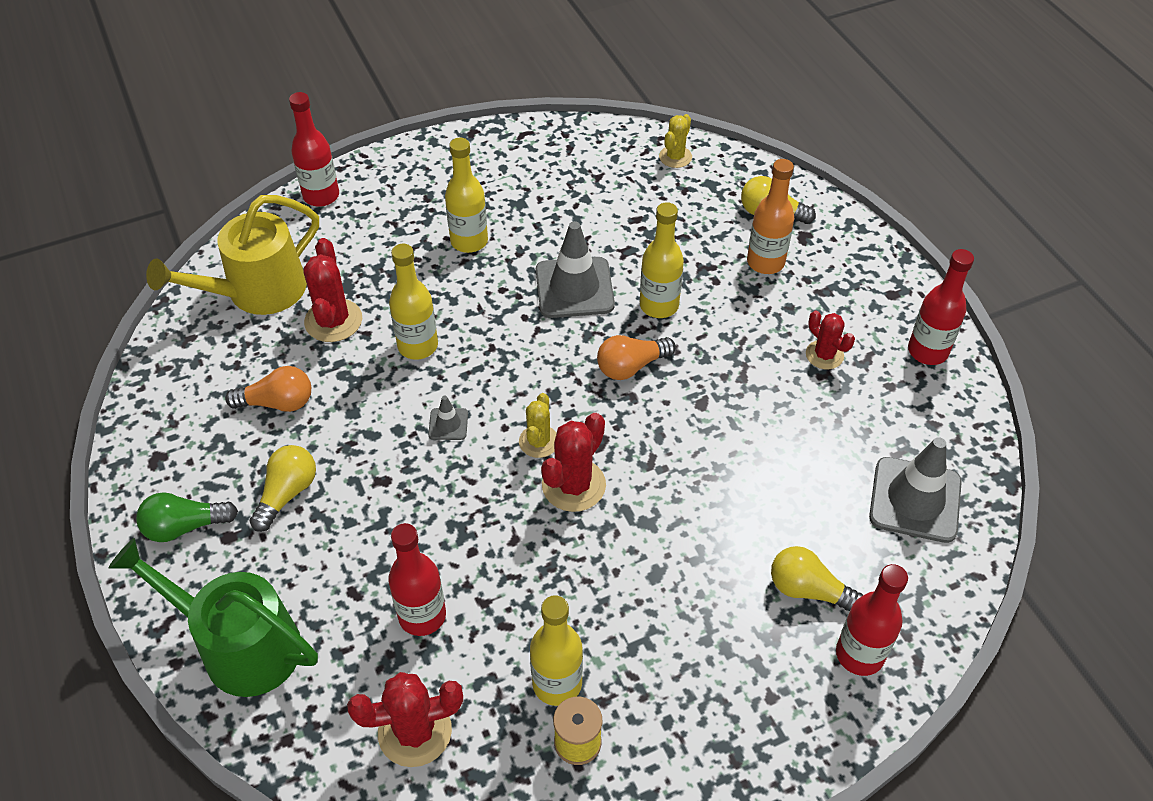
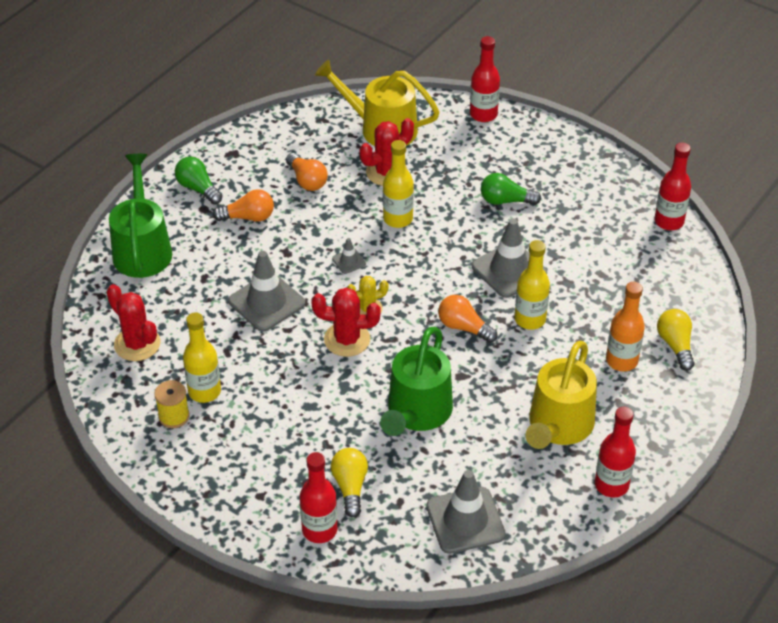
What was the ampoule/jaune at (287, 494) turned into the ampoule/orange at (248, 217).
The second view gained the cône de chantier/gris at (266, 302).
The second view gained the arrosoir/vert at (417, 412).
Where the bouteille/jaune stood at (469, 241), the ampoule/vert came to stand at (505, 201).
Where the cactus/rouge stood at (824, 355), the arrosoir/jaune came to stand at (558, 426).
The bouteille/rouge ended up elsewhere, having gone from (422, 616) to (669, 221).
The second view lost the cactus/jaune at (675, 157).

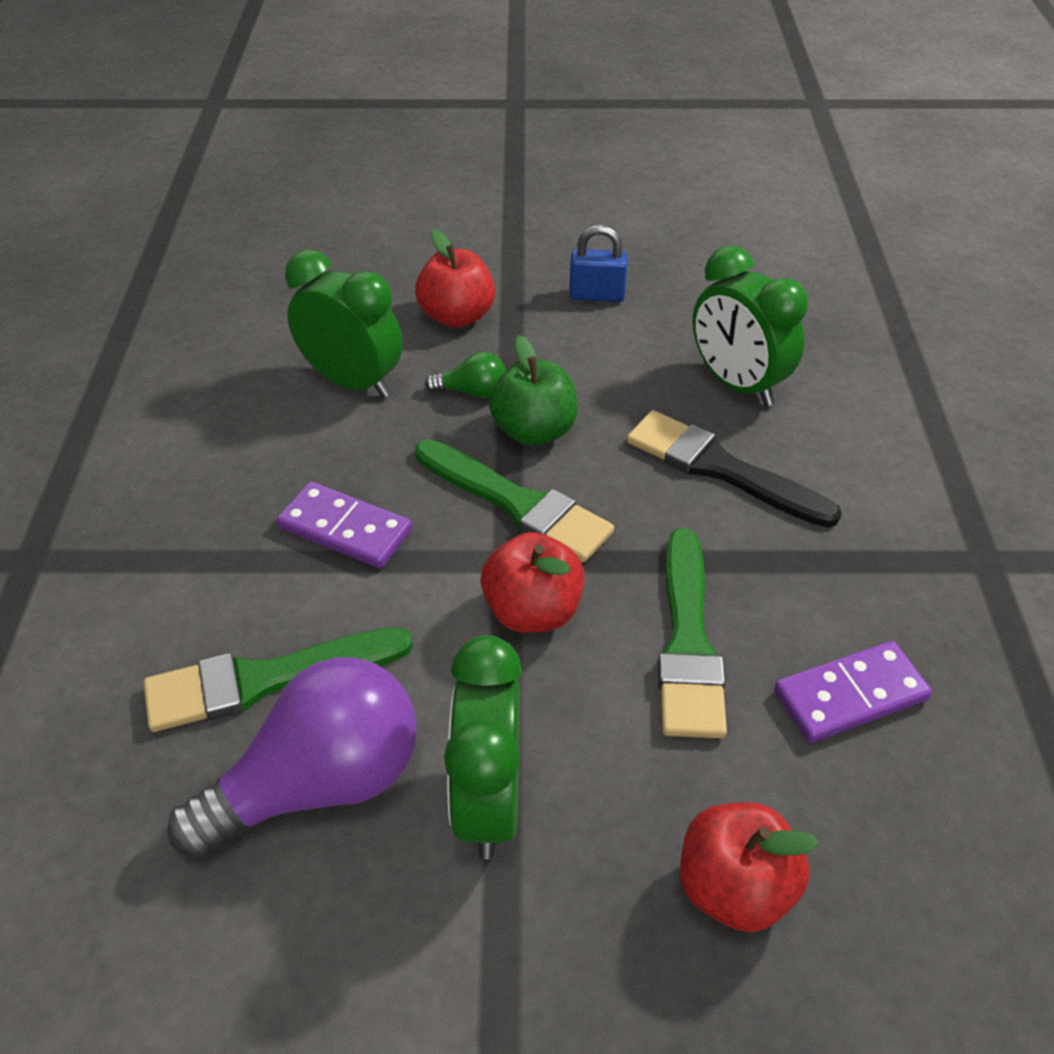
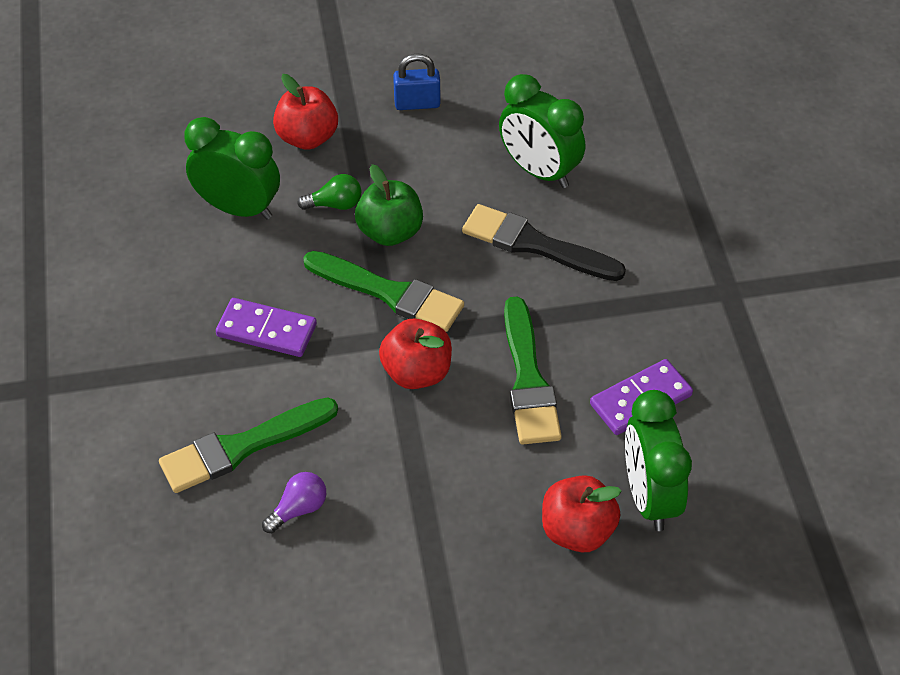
The size of the ampoule/violet at (319, 784) changed by a factor of 0.44.
The réveil/vert ended up elsewhere, having gone from (488, 801) to (649, 497).

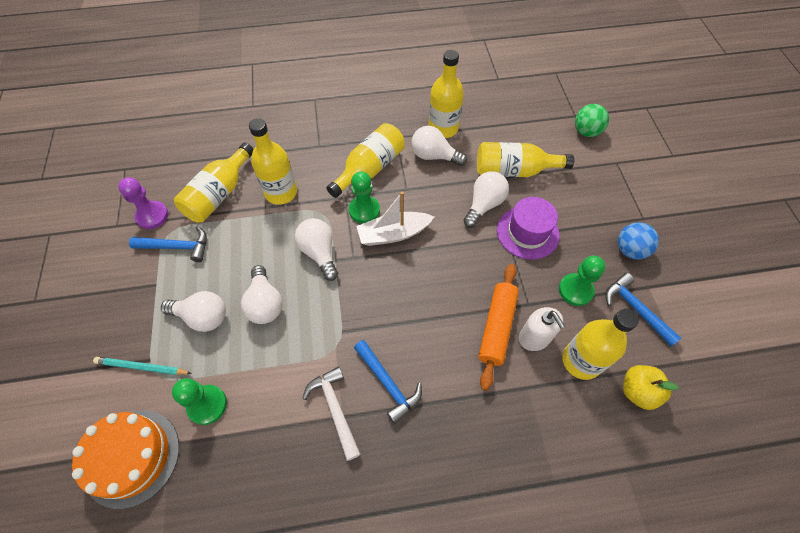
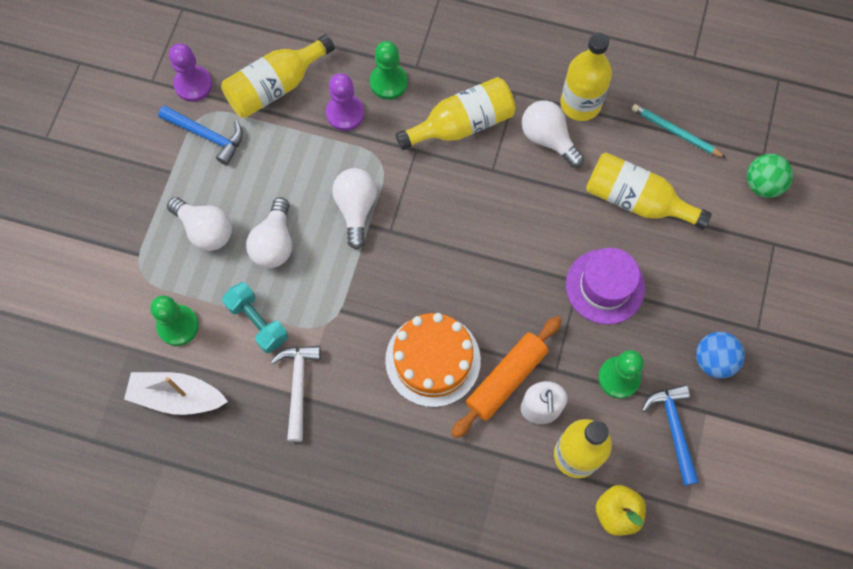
The bateau/blanc ended up elsewhere, having gone from (393, 234) to (177, 397).
The second view gained the haltère/turquoise at (257, 322).
Where the bouteille/jaune stood at (281, 192), the pion/violet came to stand at (345, 113).
The pion/vert ended up elsewhere, having gone from (364, 210) to (388, 82).
The gâteau/orange ended up elsewhere, having gone from (132, 457) to (433, 360).
The crayon/turquoise ended up elsewhere, having gone from (142, 367) to (676, 132).
The second view lost the marteau/bleu at (388, 384).
The second view lost the ampoule/blanc at (484, 205).

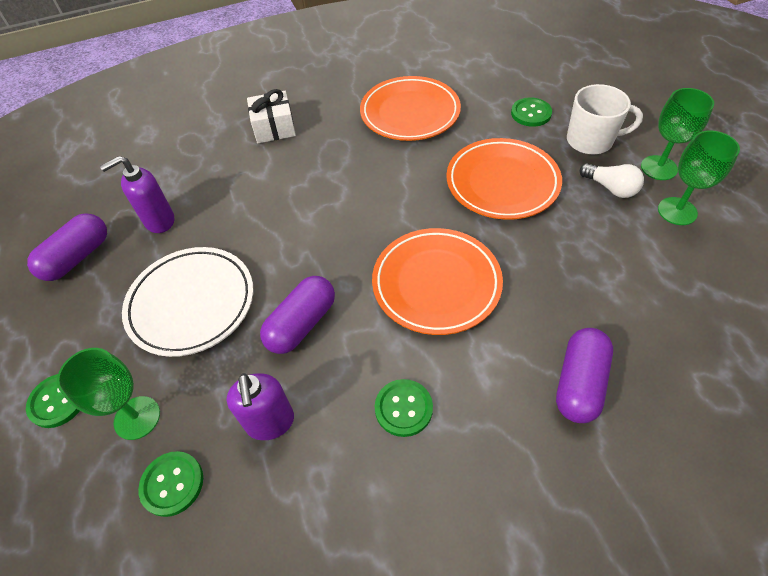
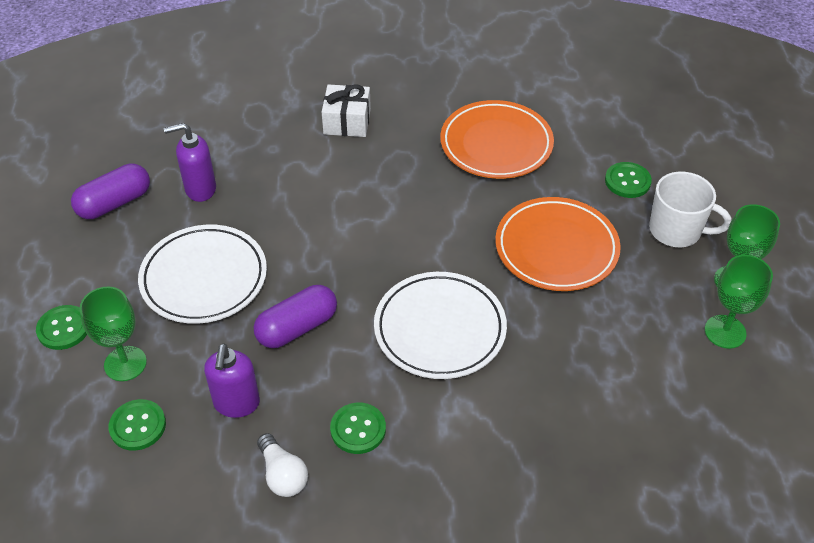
The ampoule/blanc ended up elsewhere, having gone from (610, 188) to (283, 475).
What was the assiette/orange at (436, 283) turned into the assiette/blanc at (440, 329).
The second view lost the gélule/violet at (579, 383).

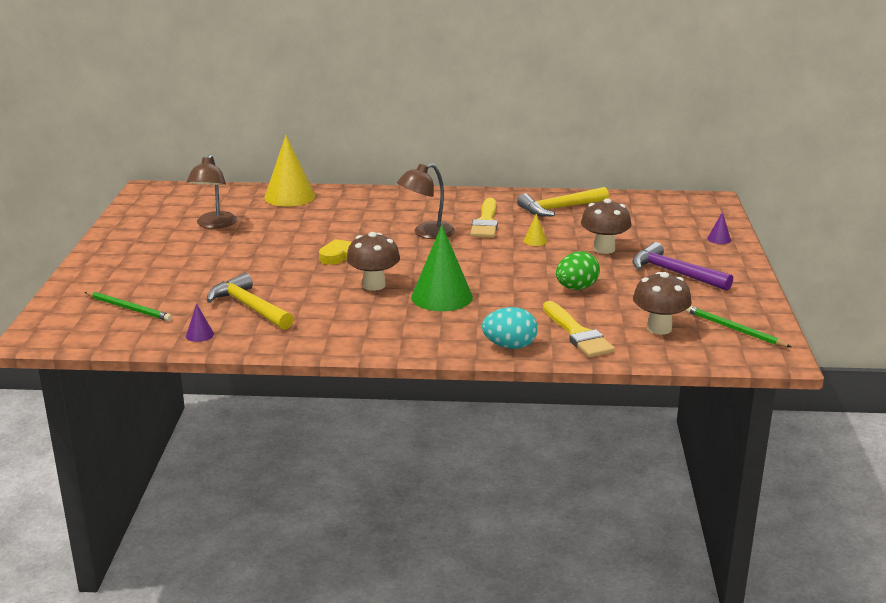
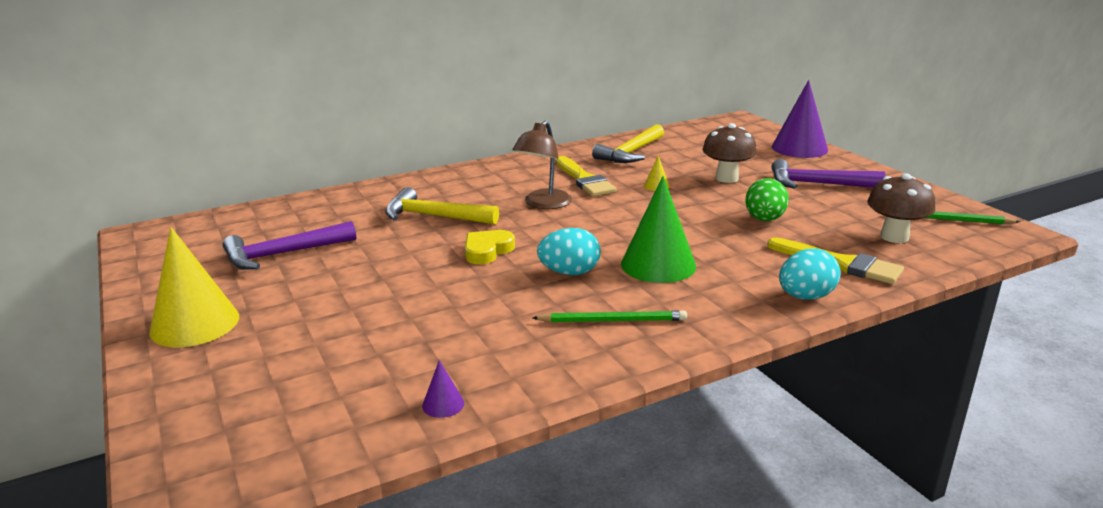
The cône/jaune ended up elsewhere, having gone from (289, 197) to (195, 324).
Where the lampe/marron stood at (214, 224), the marteau/violet came to stand at (283, 254).
The marteau/jaune ended up elsewhere, having gone from (249, 307) to (434, 216).
The crayon/vert ended up elsewhere, having gone from (129, 308) to (613, 320).
Where the champignon/marron stood at (374, 285), the œuf/turquoise came to stand at (569, 272).
The size of the cône/violet at (719, 239) changed by a factor of 2.36.

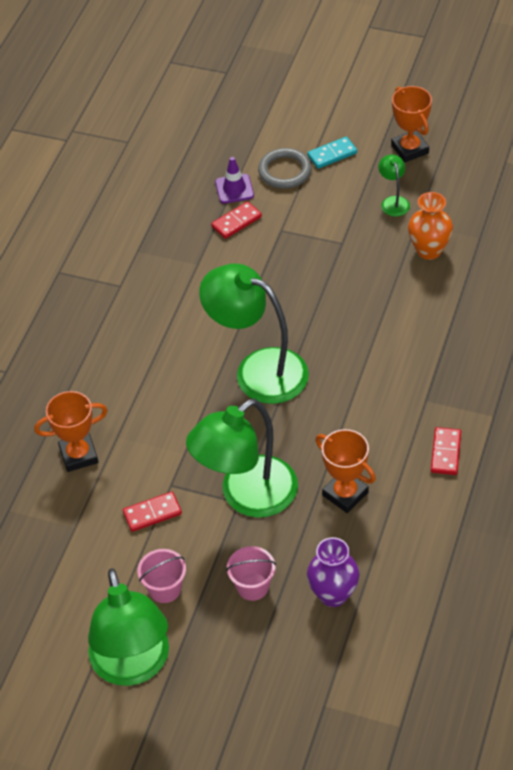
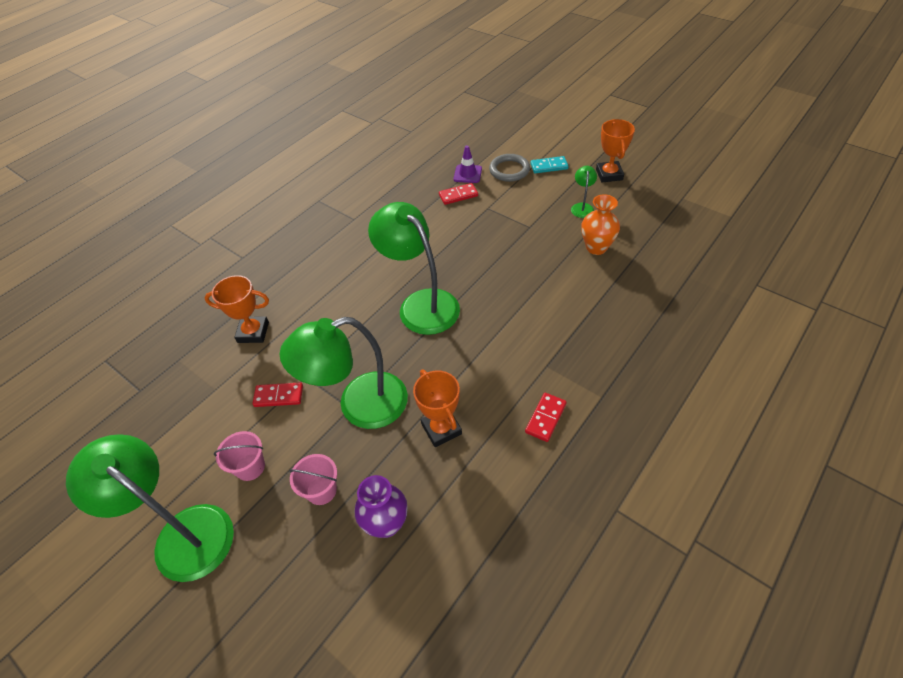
The lampe/vert at (133, 666) ended up facing another way, 120 degrees clockwise from before.

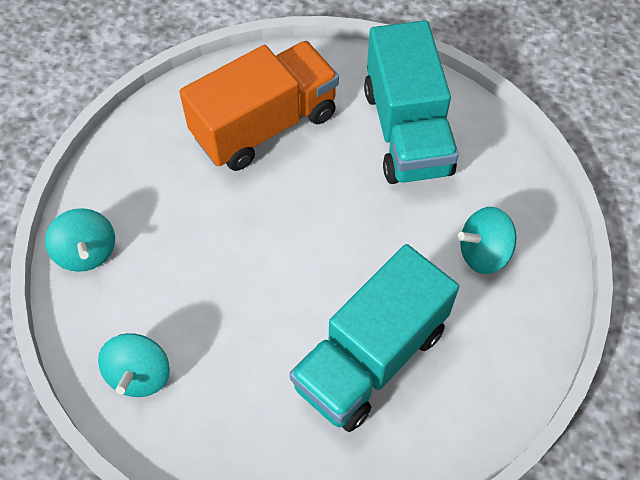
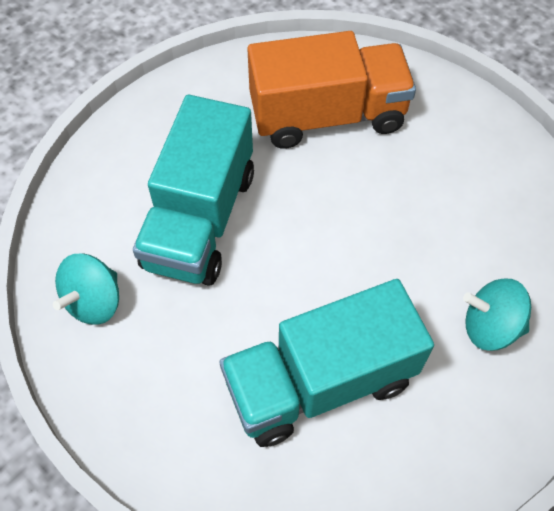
The camion/turquoise ended up elsewhere, having gone from (407, 131) to (200, 219).
The second view lost the toupie/turquoise at (87, 252).

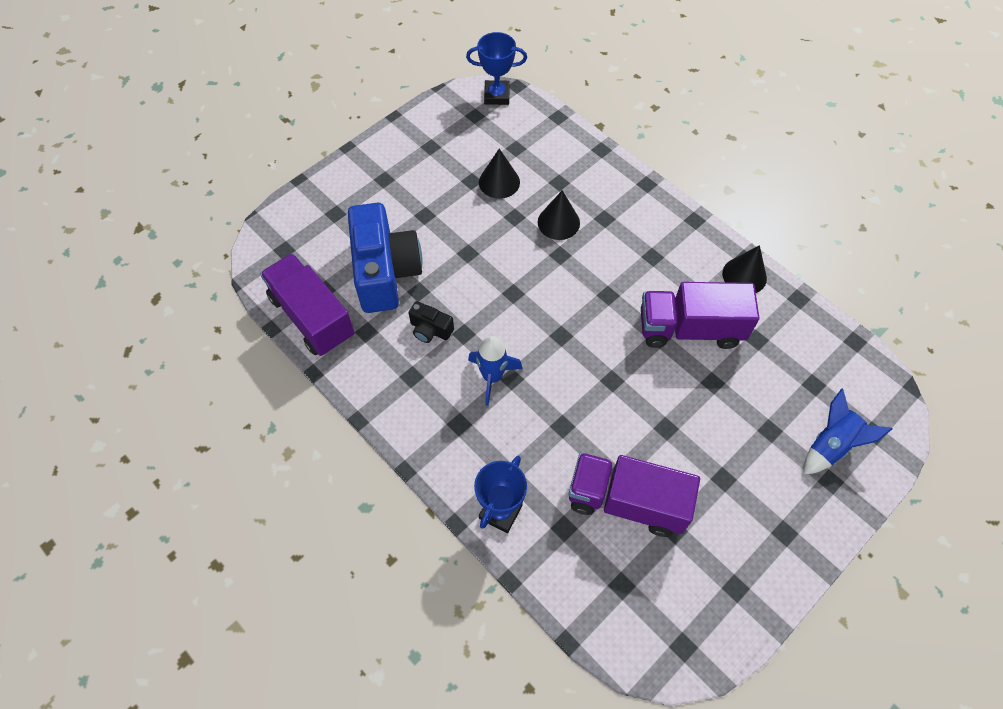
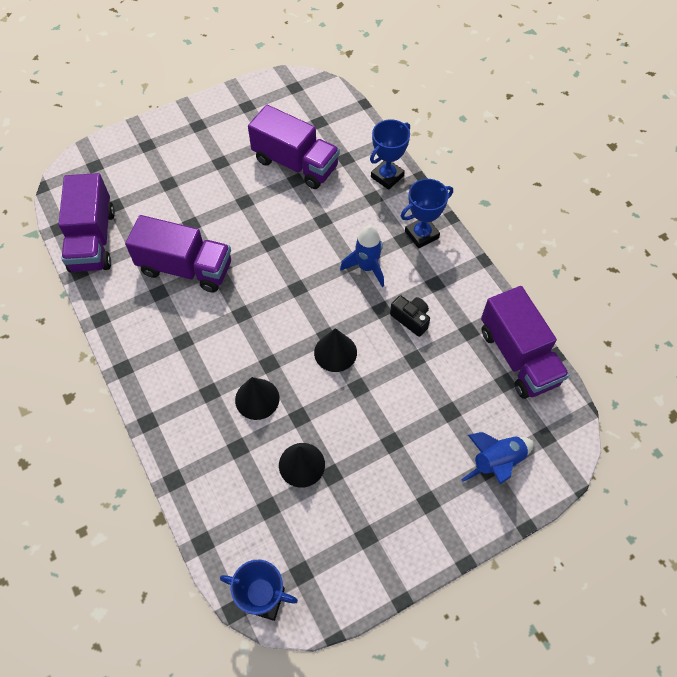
The second view gained the camion/violet at (93, 240).
The cône/noir ended up elsewhere, having gone from (744, 275) to (335, 352).
The second view gained the trophée/bleu at (421, 234).
The fusée/bleu ended up elsewhere, having gone from (831, 445) to (496, 462).
The second view lost the appareil photo/bleu at (385, 272).

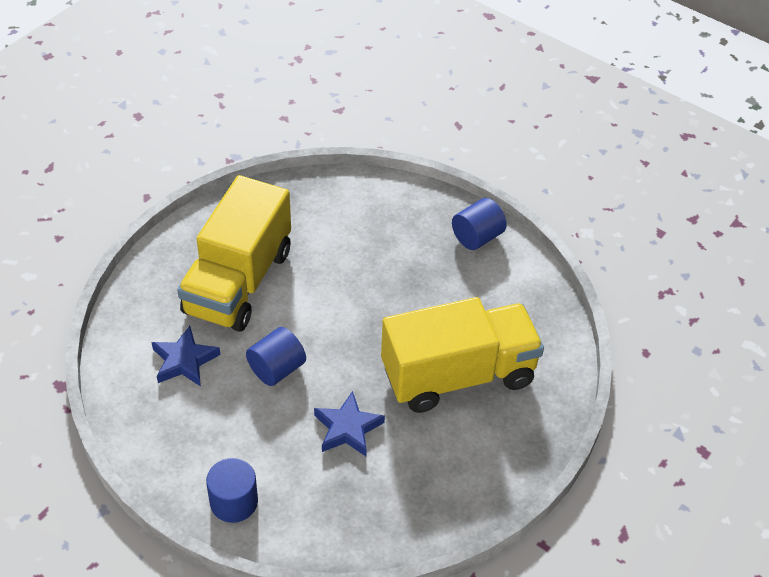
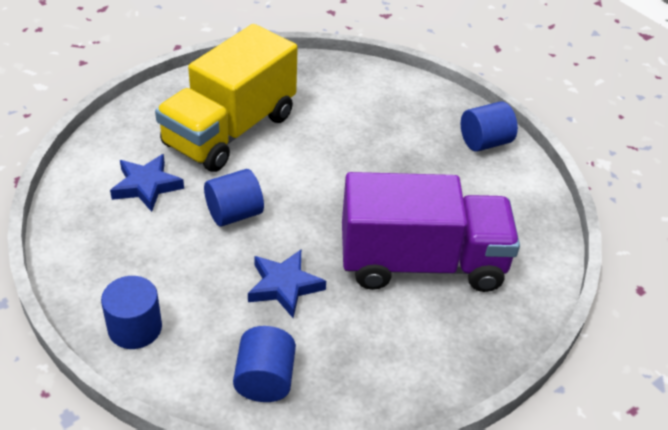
The second view gained the cylindre/bleu at (265, 380).
What was the camion/jaune at (458, 375) turned into the camion/violet at (421, 263).

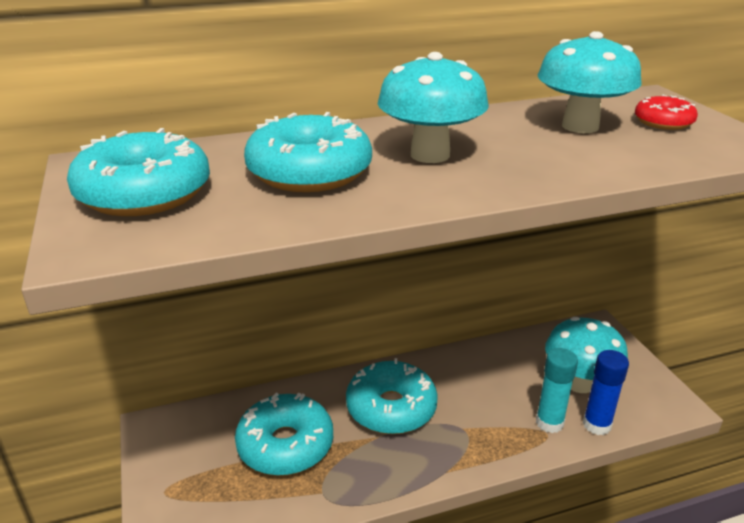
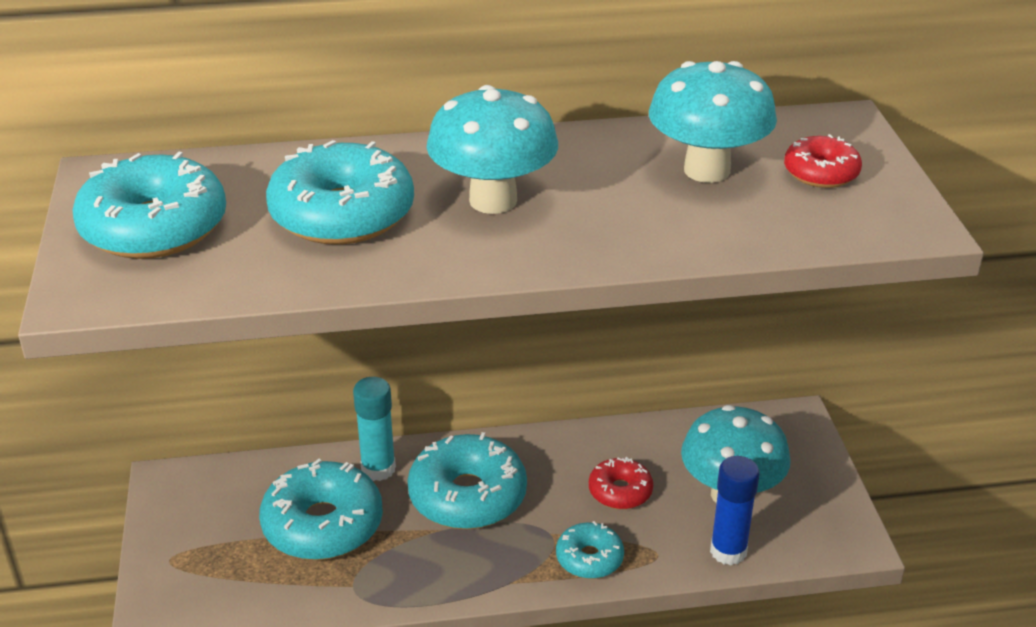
The bâton de colle/turquoise ended up elsewhere, having gone from (549, 422) to (378, 469).
The second view gained the beignet/turquoise at (589, 558).
The second view gained the beignet/rouge at (620, 491).

